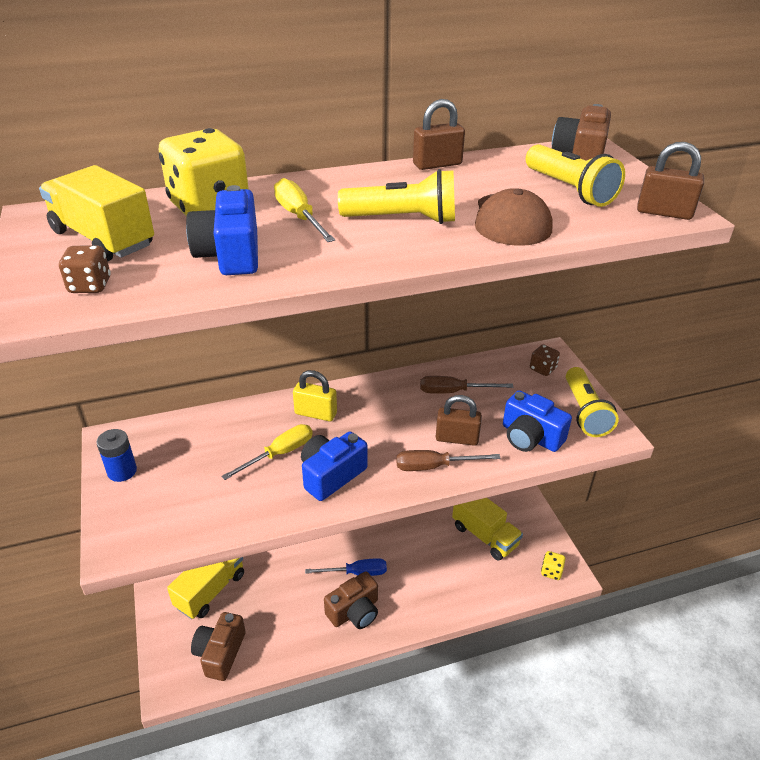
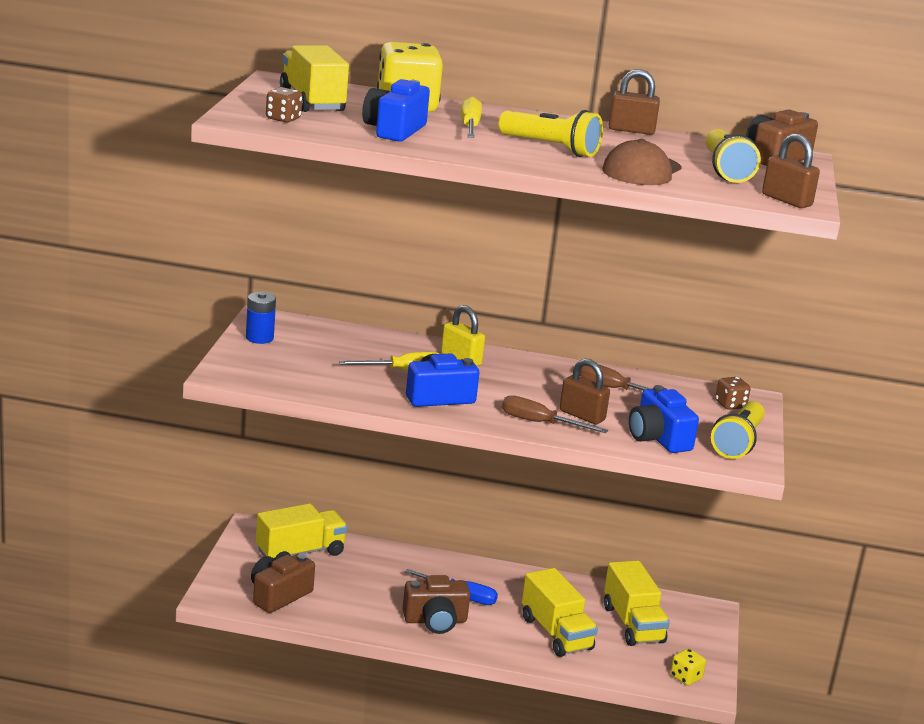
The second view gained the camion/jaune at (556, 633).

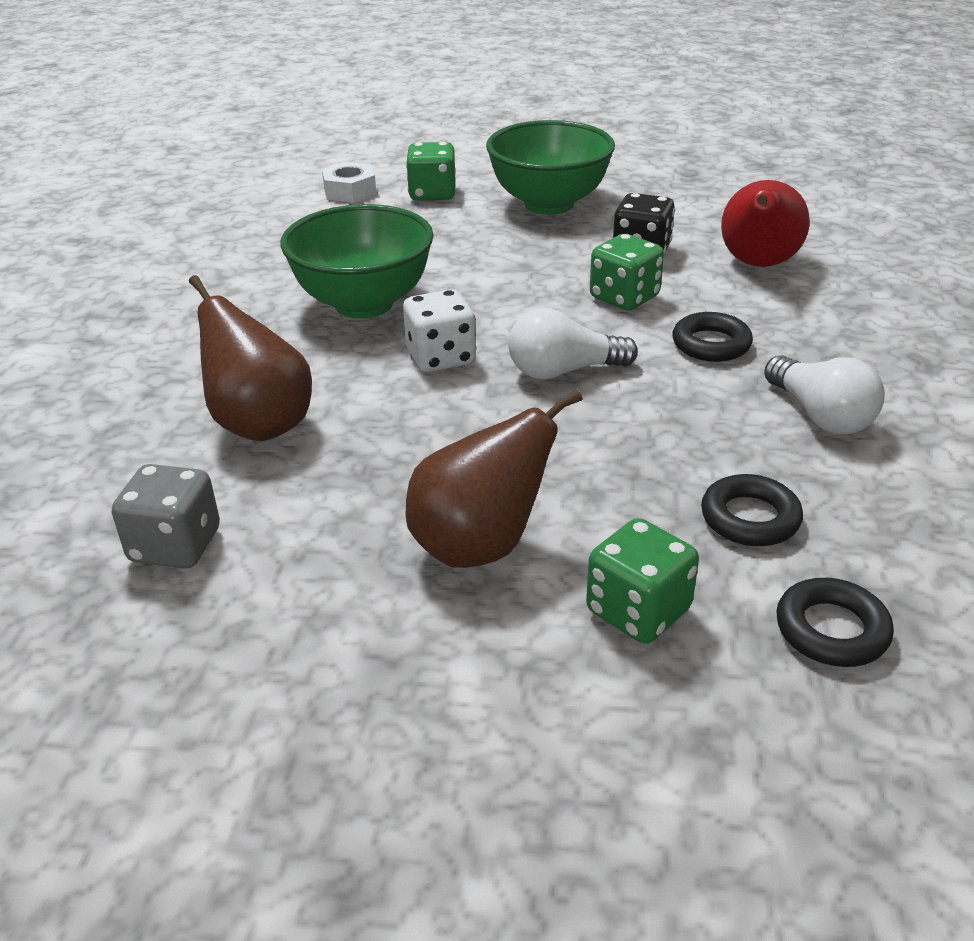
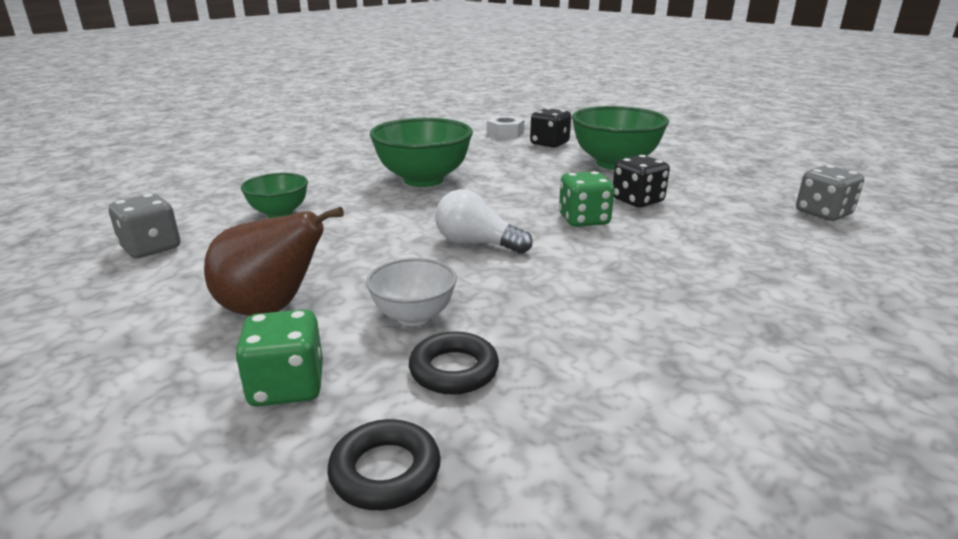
Where the poire/marron stood at (260, 424), the bol/vert came to stand at (279, 213).
The second view gained the bol/blanc at (413, 316).
What was the dé/vert at (432, 194) turned into the dé/noir at (549, 144).
The second view gained the dé/gris at (823, 213).
The second view lost the dé/blanc at (441, 358).
The second view lost the anneau/noir at (711, 344).
The second view lost the poire/rouge at (757, 264).
The second view lost the ampoule/blanc at (820, 415).

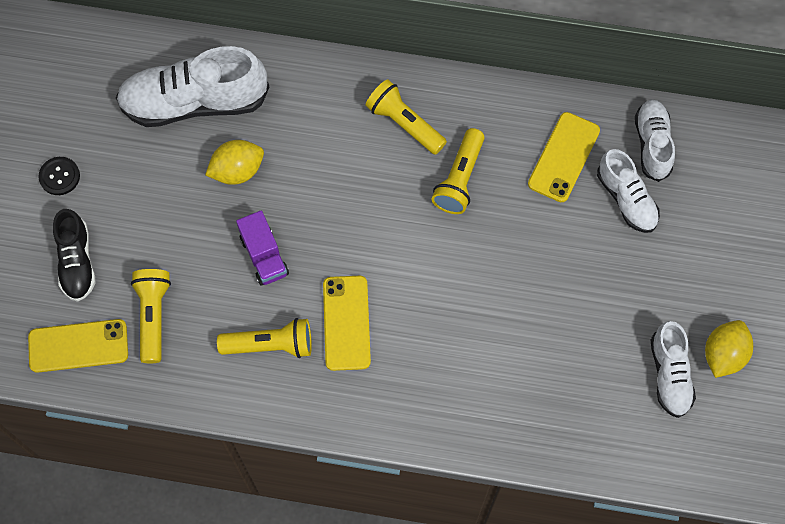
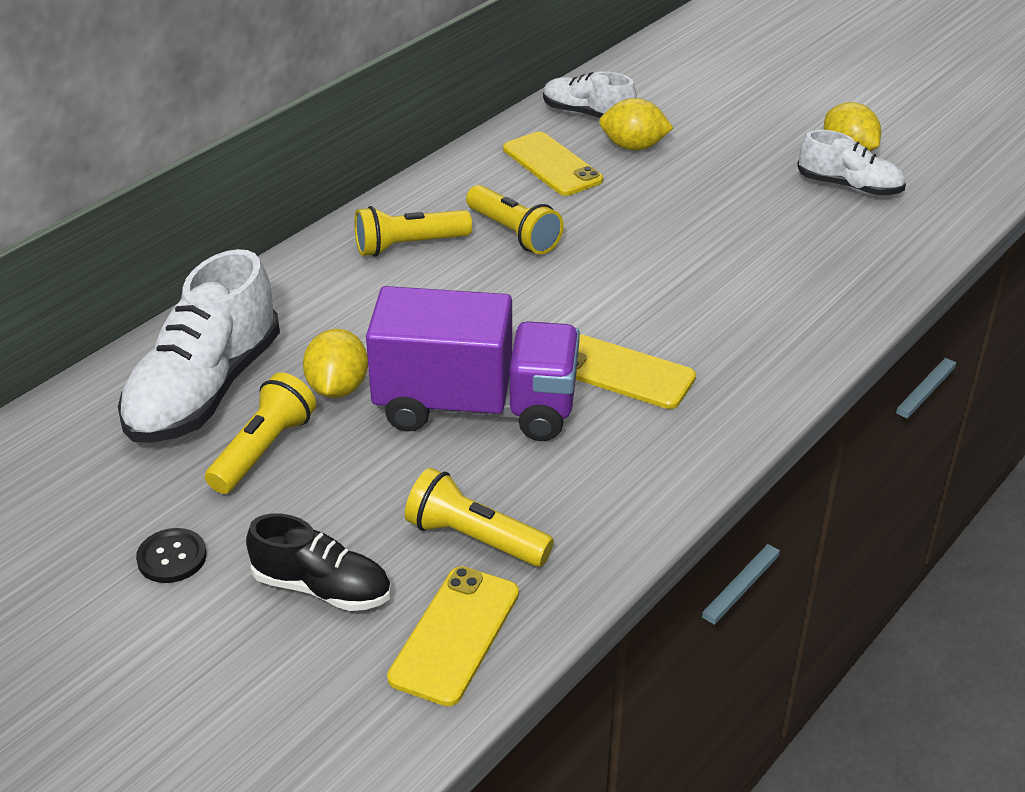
The lampe de poche/jaune ended up elsewhere, having gone from (270, 345) to (264, 450).
The size of the camion/violet at (264, 256) changed by a factor of 2.05.
Where the chaussure/blanc stood at (626, 199), the citron/jaune came to stand at (633, 147).

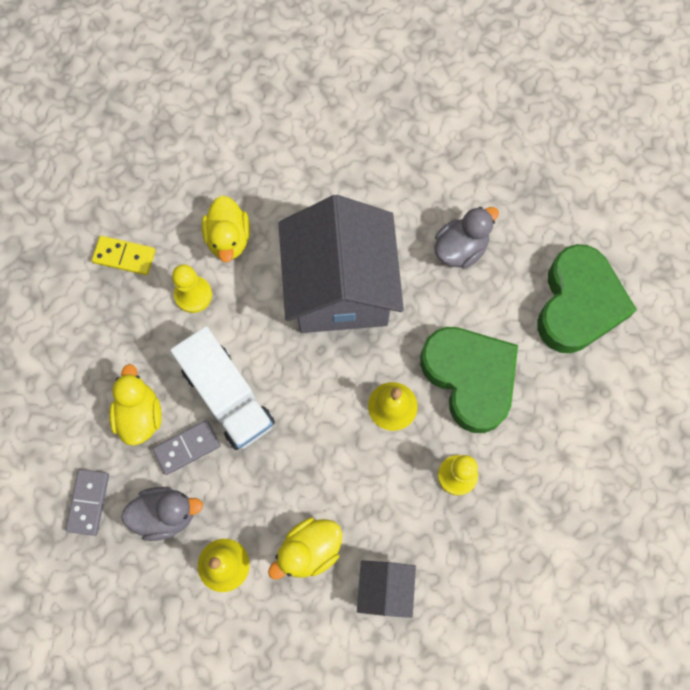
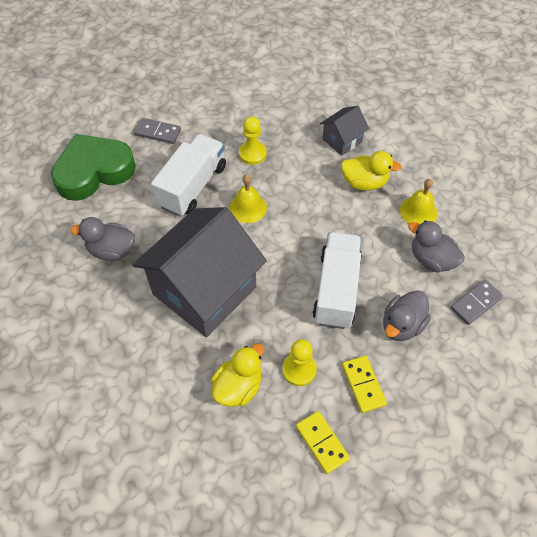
The domino/gris ended up elsewhere, having gone from (187, 447) to (158, 132).
Where the cœur/vert stood at (470, 378), the camion/blanc came to stand at (192, 186).
The second view gained the domino/jaune at (363, 385).
What was the canard/jaune at (140, 415) turned into the canard/gris at (402, 325).

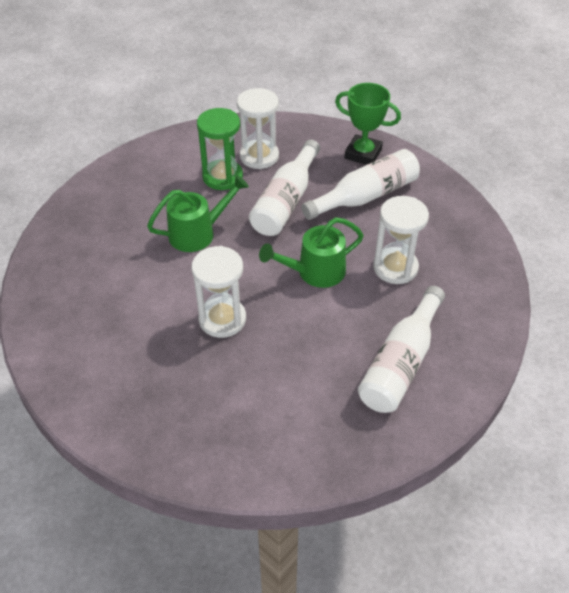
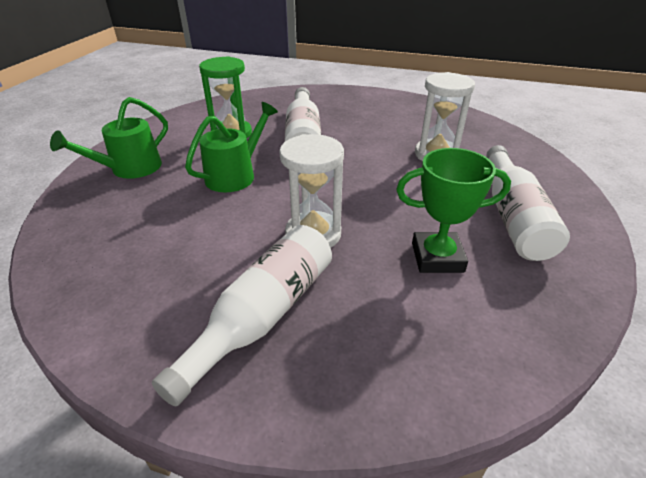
The arrosoir/vert ended up elsewhere, having gone from (315, 272) to (130, 169).
The bouteille/blanc ended up elsewhere, having gone from (366, 196) to (263, 315).
The trophée/vert ended up elsewhere, having gone from (363, 154) to (437, 257).
The second view lost the sablier/blanc at (259, 156).

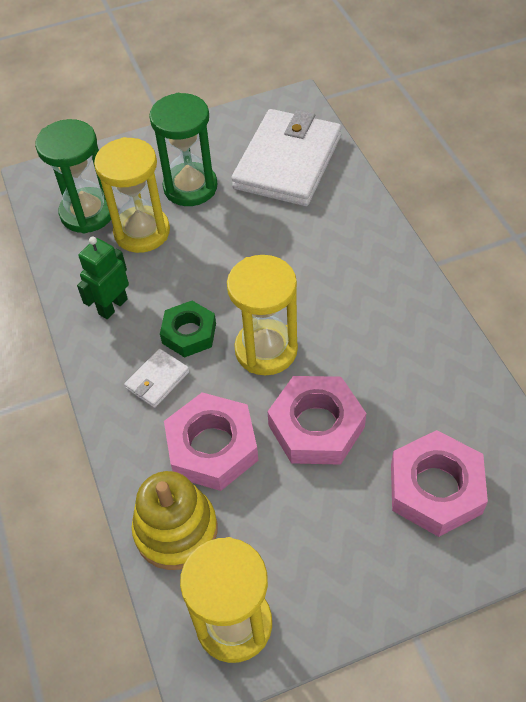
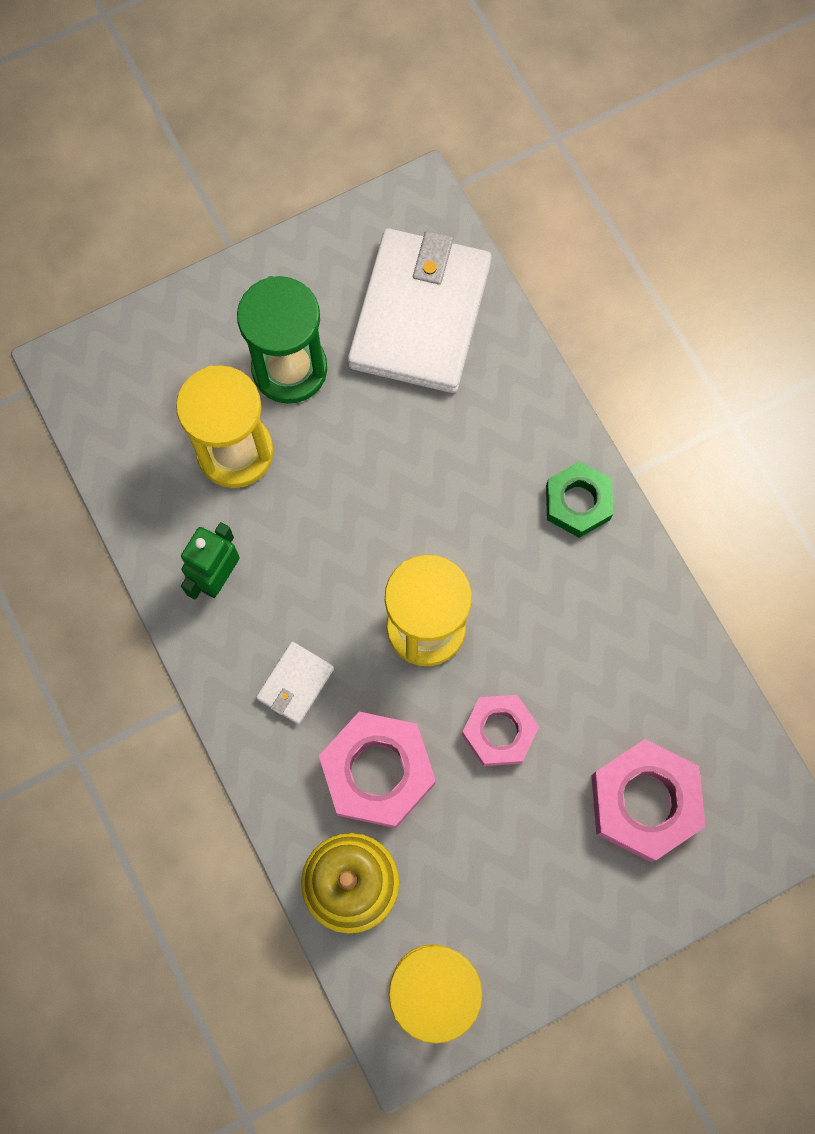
The size of the écrou/rose at (316, 426) changed by a factor of 0.65.
The écrou/vert ended up elsewhere, having gone from (189, 333) to (577, 502).
The second view lost the sablier/vert at (87, 213).

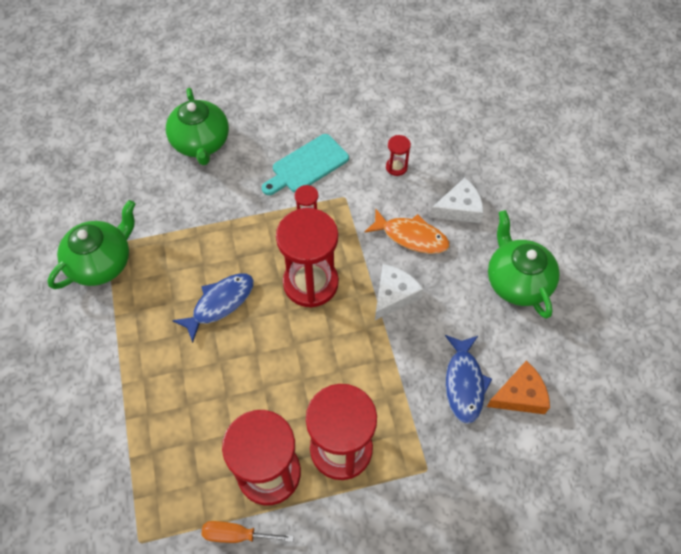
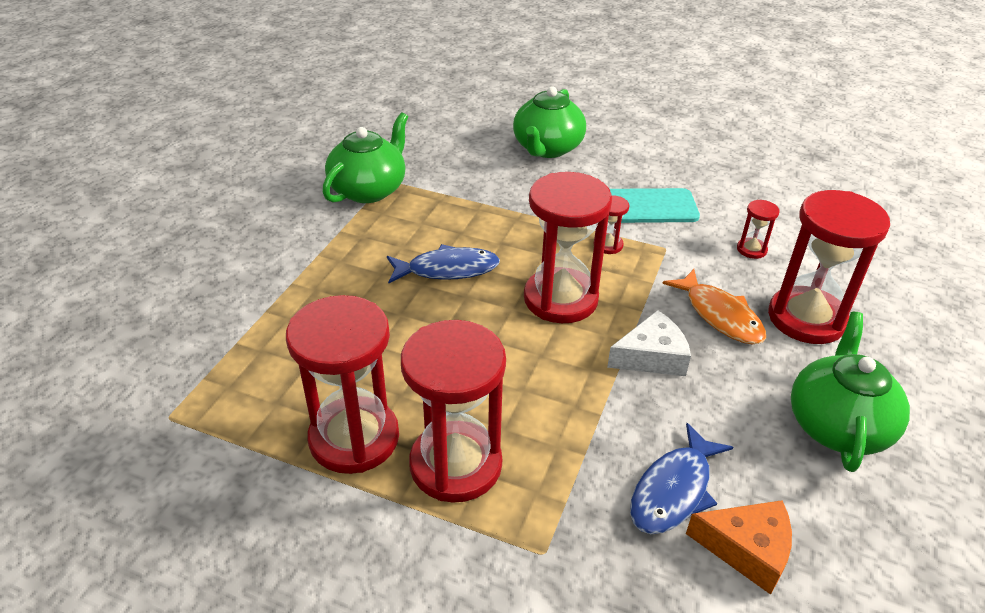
The théière/vert at (102, 263) ended up facing another way, 45 degrees counterclockwise from before.
Where the fromage/blanc stood at (459, 208), the sablier/rouge came to stand at (806, 318).
The second view lost the tournevis/orange at (237, 534).

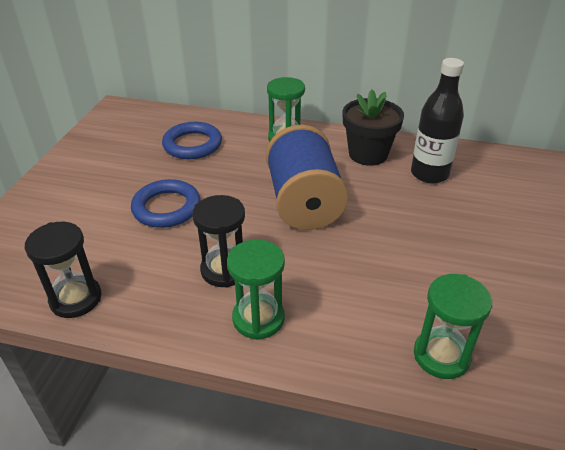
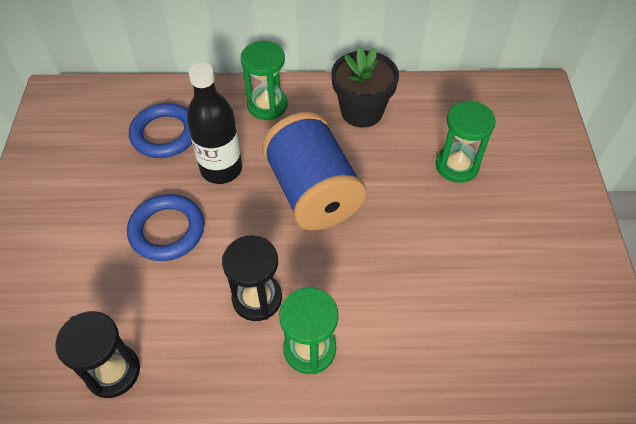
The bouteille/noir ended up elsewhere, having gone from (429, 174) to (221, 169).
The sablier/vert ended up elsewhere, having gone from (441, 356) to (457, 166).

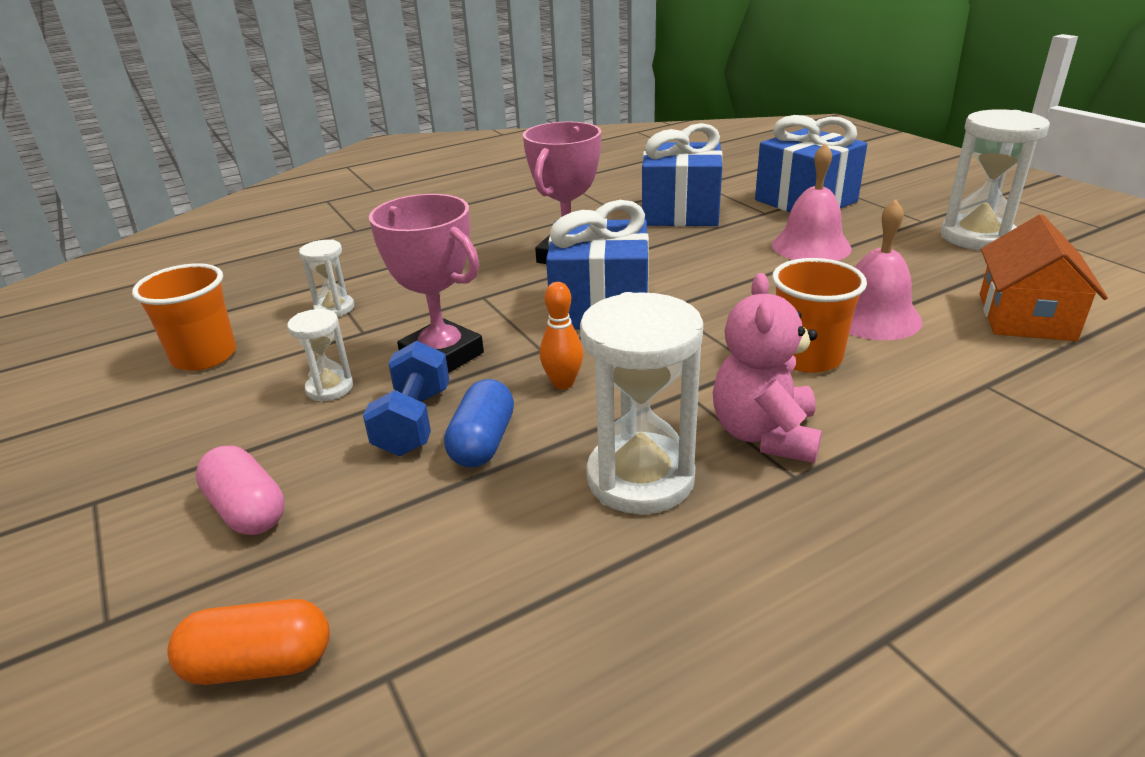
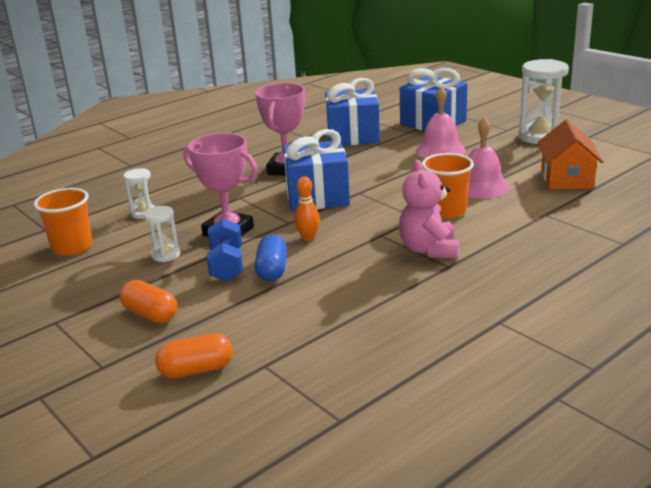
What was the gélule/rose at (247, 510) turned into the gélule/orange at (150, 314).
The second view lost the sablier/blanc at (640, 478).

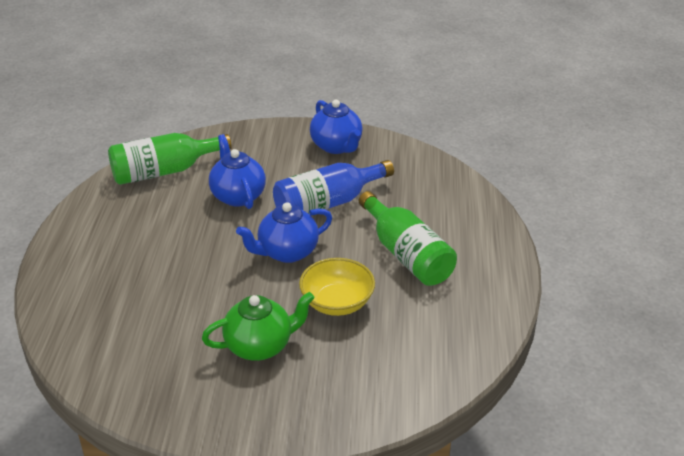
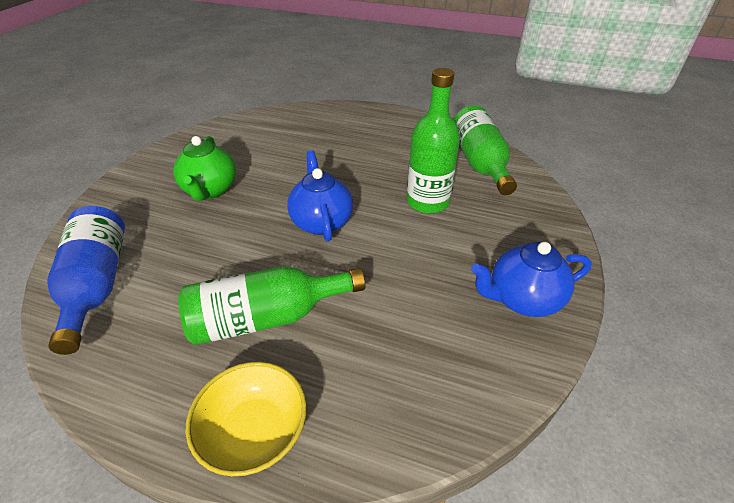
The bouteille/bleu ended up elsewhere, having gone from (327, 203) to (97, 285).
The bol/jaune ended up elsewhere, having gone from (337, 303) to (254, 432).
Where the théière/bleu stood at (238, 196), the bouteille/vert came to stand at (427, 202).

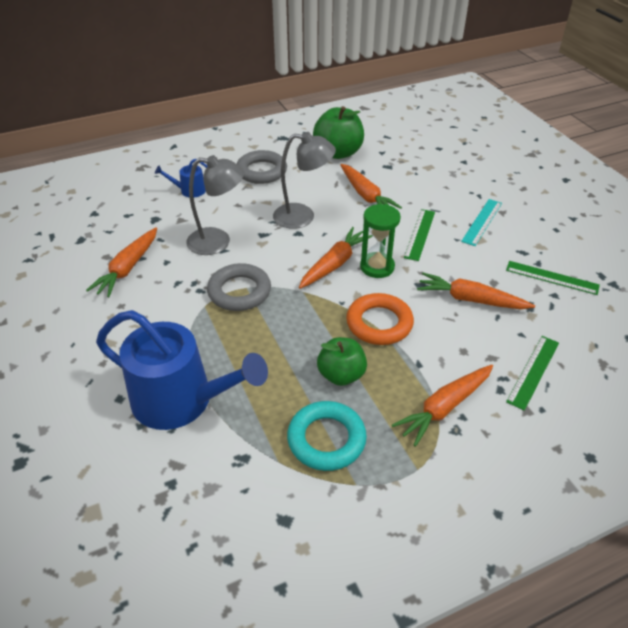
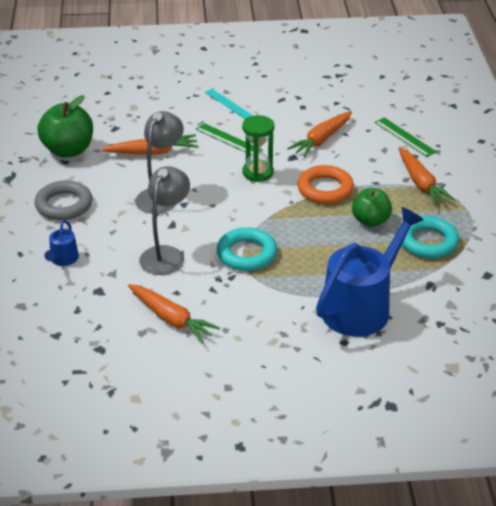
What was the anneau/gris at (239, 291) turned into the anneau/turquoise at (246, 254).
The second view lost the carotte/orange at (334, 264).
The second view lost the règle/vert at (552, 277).

